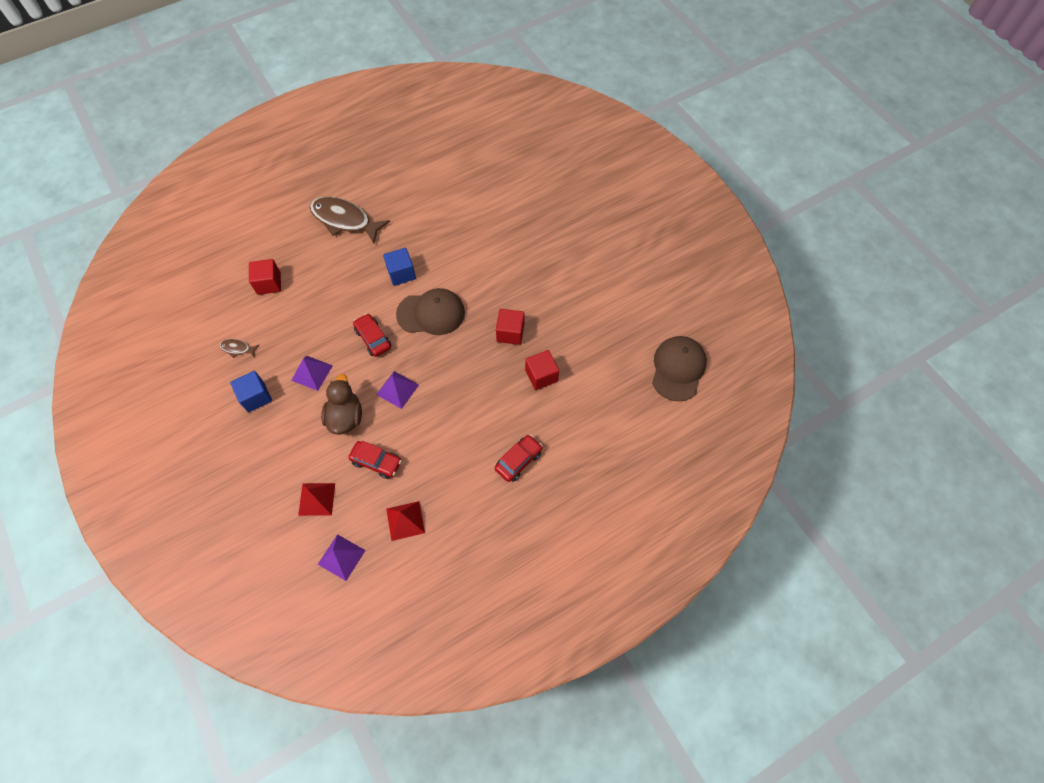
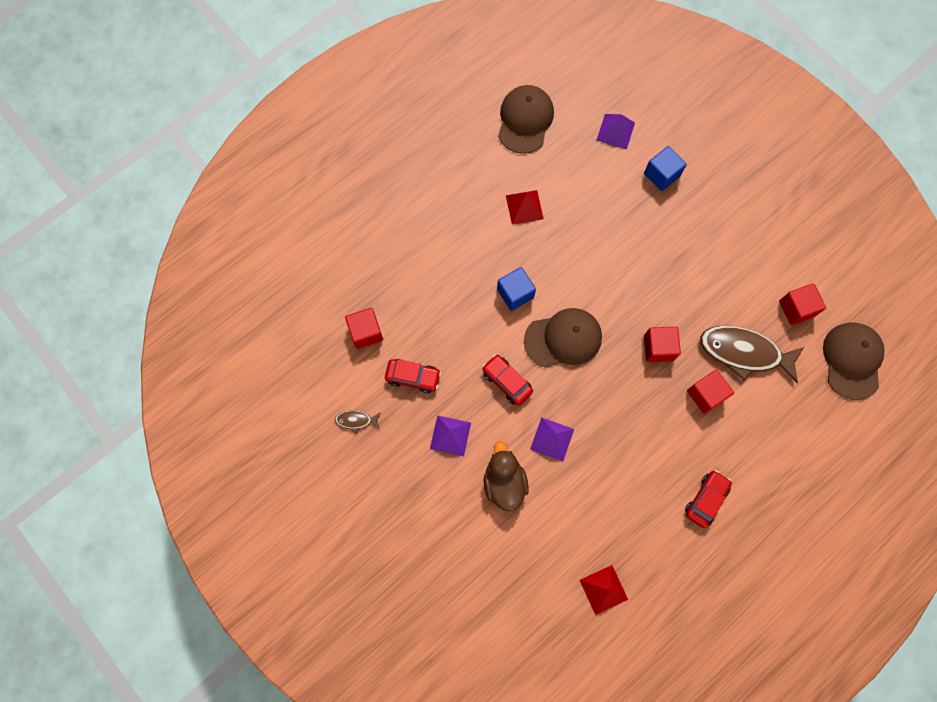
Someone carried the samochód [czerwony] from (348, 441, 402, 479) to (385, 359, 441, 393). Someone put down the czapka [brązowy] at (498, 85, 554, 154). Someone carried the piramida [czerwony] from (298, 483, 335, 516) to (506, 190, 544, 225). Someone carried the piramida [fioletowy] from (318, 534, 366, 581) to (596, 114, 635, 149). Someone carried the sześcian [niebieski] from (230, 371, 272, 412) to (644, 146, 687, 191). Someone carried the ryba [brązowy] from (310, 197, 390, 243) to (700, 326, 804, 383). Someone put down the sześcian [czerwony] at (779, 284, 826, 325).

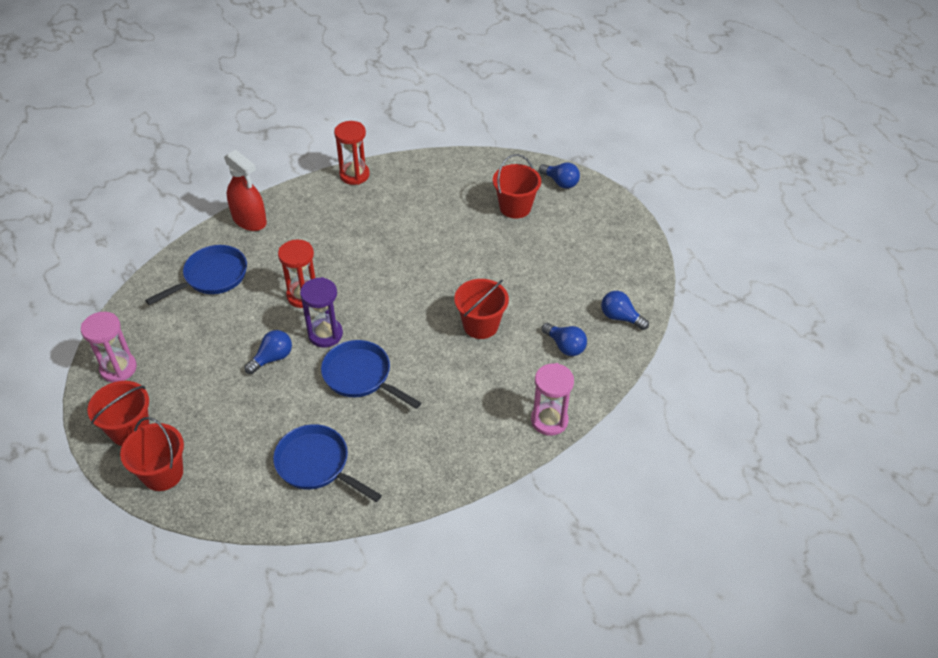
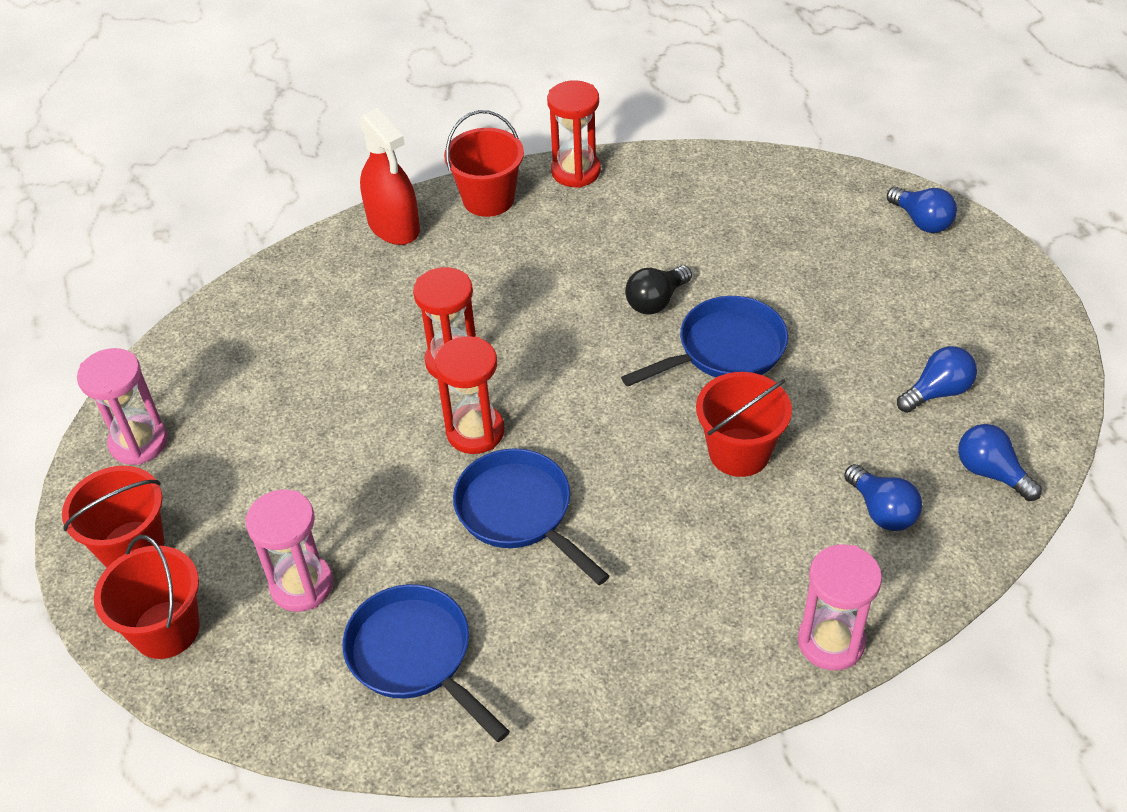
Someone put down the klepsydra [różowy] at (245, 490, 333, 612). Someone repainted the klepsydra [fioletowy] at (300, 277, 343, 348), which became the klepsydra [czerwony] at (435, 336, 504, 454). Someone carried the wiadro [czerwony] from (493, 154, 541, 218) to (444, 110, 524, 217). Someone carried the patelnia [niebieski] from (145, 245, 247, 305) to (621, 296, 788, 387). Someone put down the żarówka [czarny] at (625, 265, 692, 314). Someone carried the żarówka [niebieski] from (245, 330, 292, 374) to (897, 346, 977, 413).

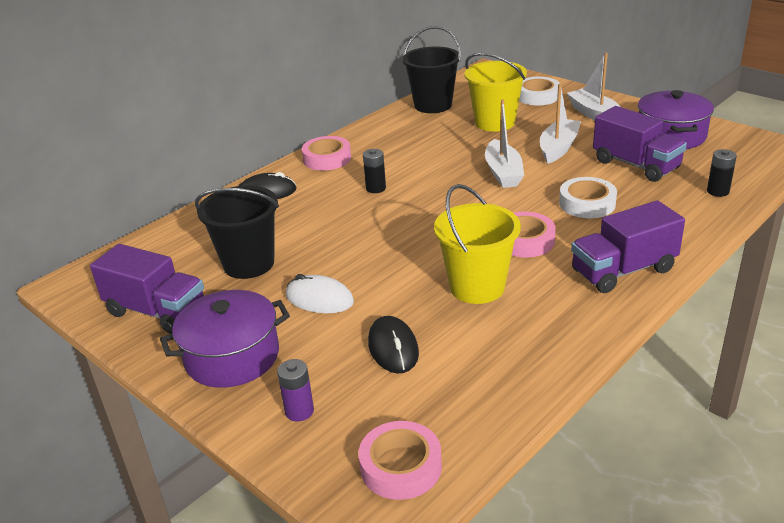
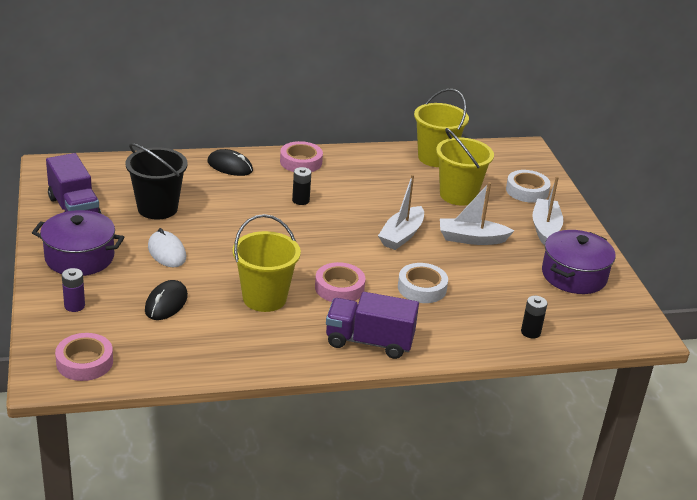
Someone repainted the wiadro [czarny] at (402, 26, 461, 113), which became the wiadro [żółty] at (414, 89, 469, 167). Someone rotated the łódka [biały] at (540, 84, 581, 164) by 150 degrees counterclockwise. Someone took away the ciężarówka [fioletowy] at (593, 106, 687, 182).

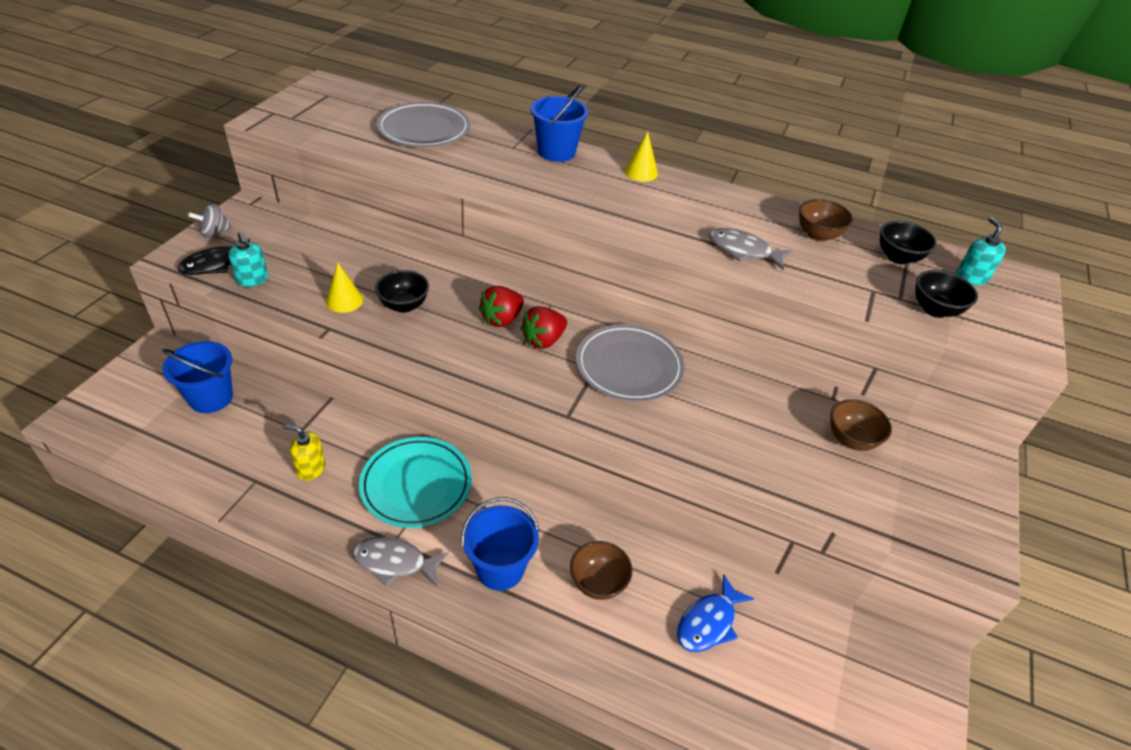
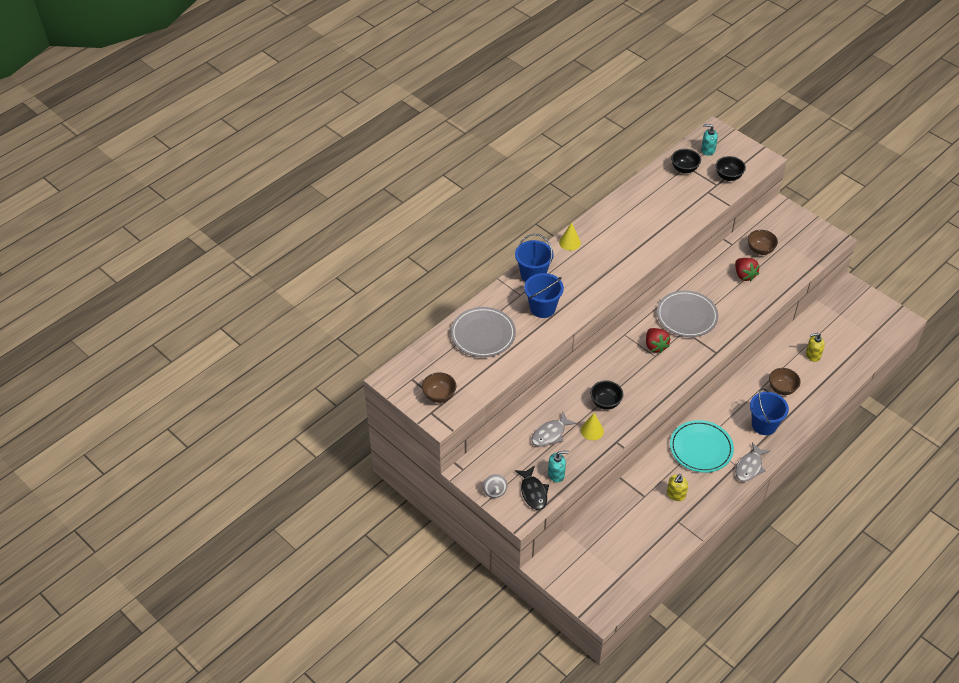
Someone carried the miska [brązowy] from (799, 199, 853, 242) to (422, 372, 456, 403). Someone carried the wiadro [niebieski] from (162, 341, 233, 413) to (524, 273, 564, 318). Someone carried the ryba [szary] from (709, 228, 792, 270) to (532, 412, 577, 447). Someone carried the truskawka [czerwony] from (478, 286, 524, 327) to (735, 258, 759, 281). Someone swapped the ryba [niebieski] at (677, 574, 754, 652) for the dozownik mydła [żółty] at (806, 333, 825, 362).

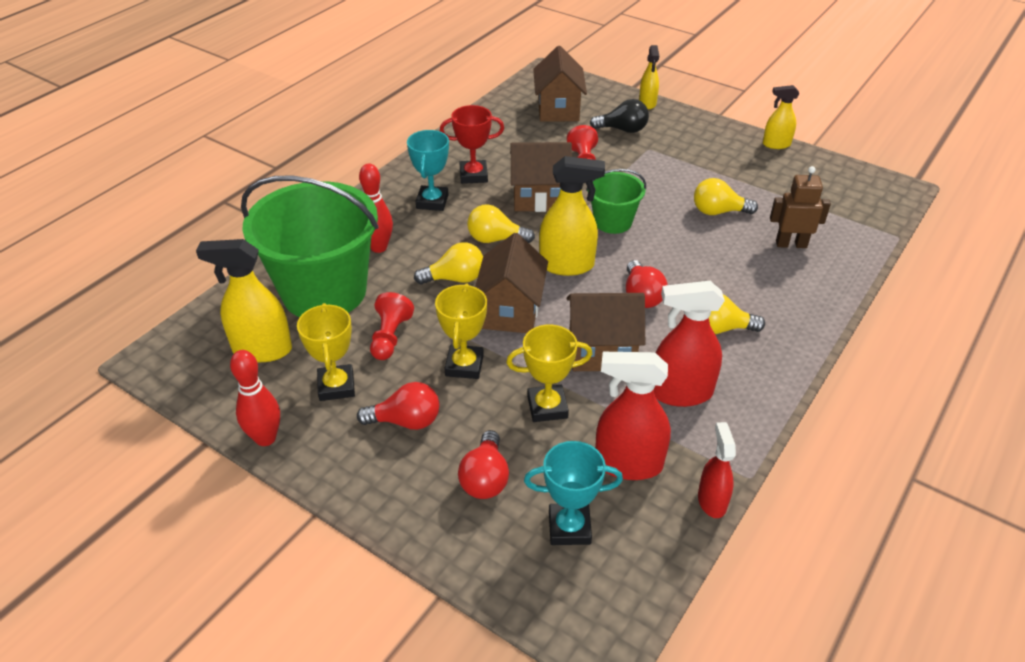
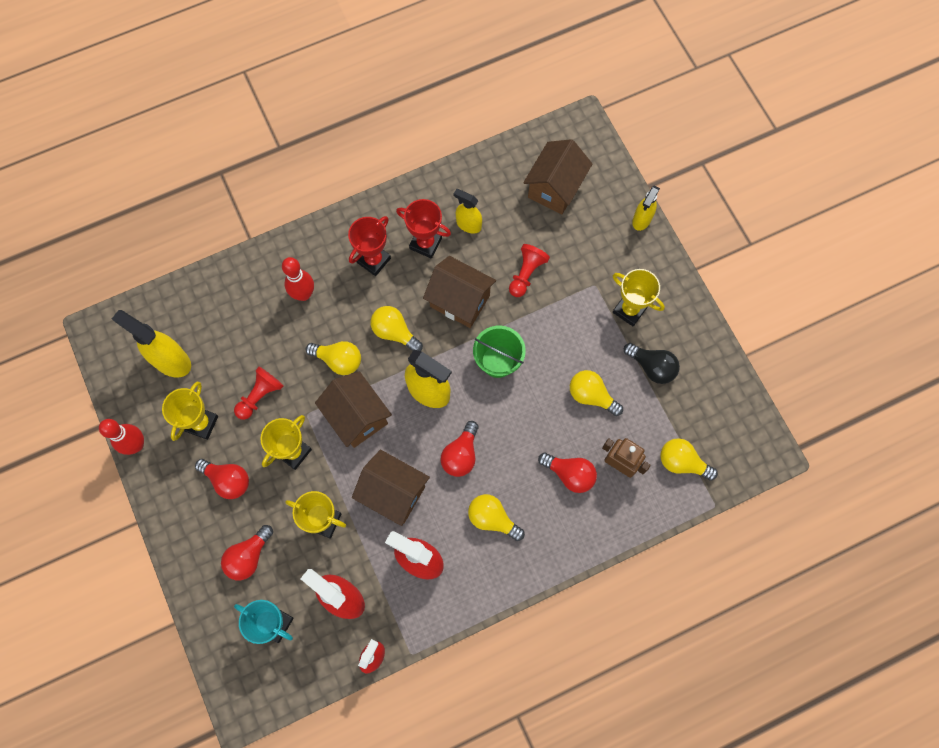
Someone rotated the domek [brązowy] at (475, 233, 548, 333) by 75 degrees counterclockwise. Someone repainted the puchar [turkusowy] at (407, 130, 449, 211), which became the puchar [czerwony] at (348, 216, 391, 276). Someone carried the spryskiwacz [żółty] from (763, 85, 800, 149) to (453, 189, 482, 234). Someone put down the żarówka [czerwony] at (538, 453, 597, 493). Someone put down the puchar [żółty] at (613, 269, 665, 326). Someone carried the żarówka [czarny] from (590, 99, 649, 133) to (624, 343, 680, 384). Someone put down the żarówka [żółty] at (660, 438, 718, 481). Someone took away the wiadro [zielony] at (241, 175, 379, 317).

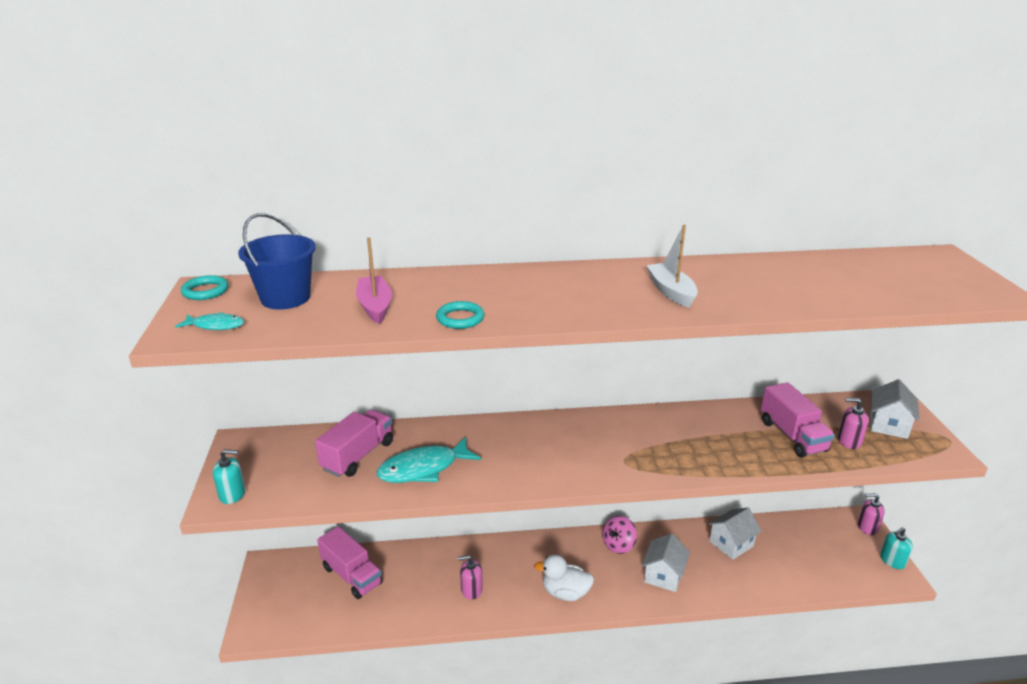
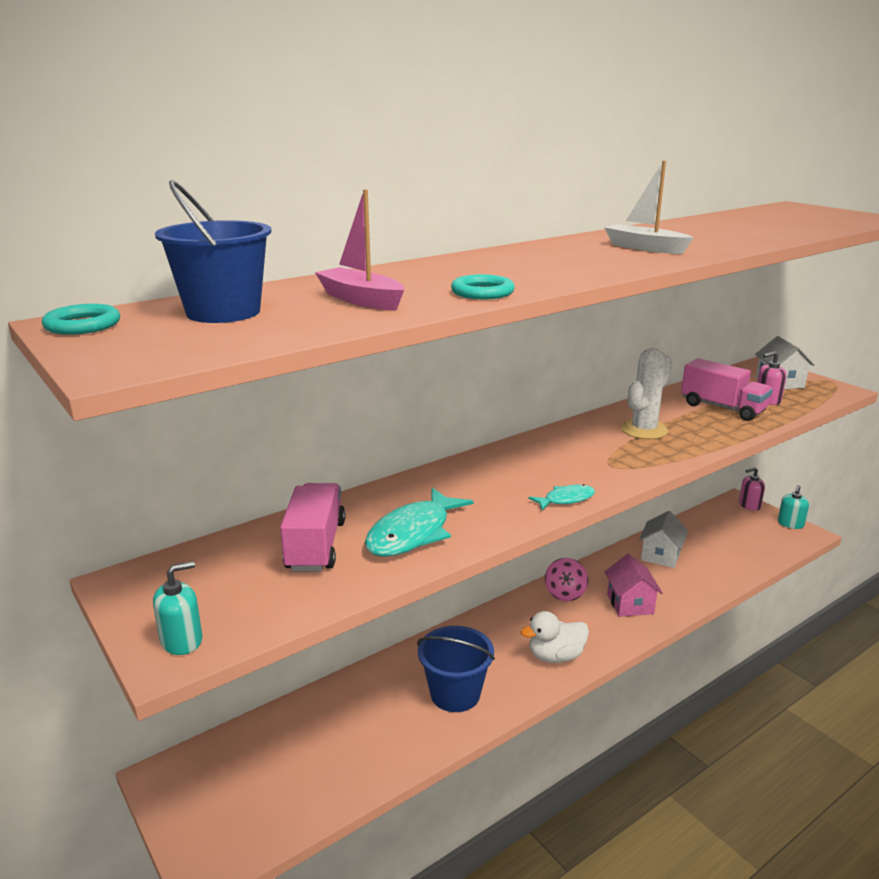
Someone swapped the dozownik mydła [różowy] at (457, 555, 483, 600) for the wiadro [niebieski] at (417, 626, 495, 712). Someone carried the ryba [turkusowy] from (175, 312, 244, 330) to (528, 484, 595, 510). Someone repainted the domek [biały] at (642, 533, 690, 592), which became the domek [różowy] at (605, 554, 663, 617). Someone put down the kaktus [biały] at (621, 348, 672, 439). Someone took away the ciężarówka [różowy] at (317, 526, 383, 599).

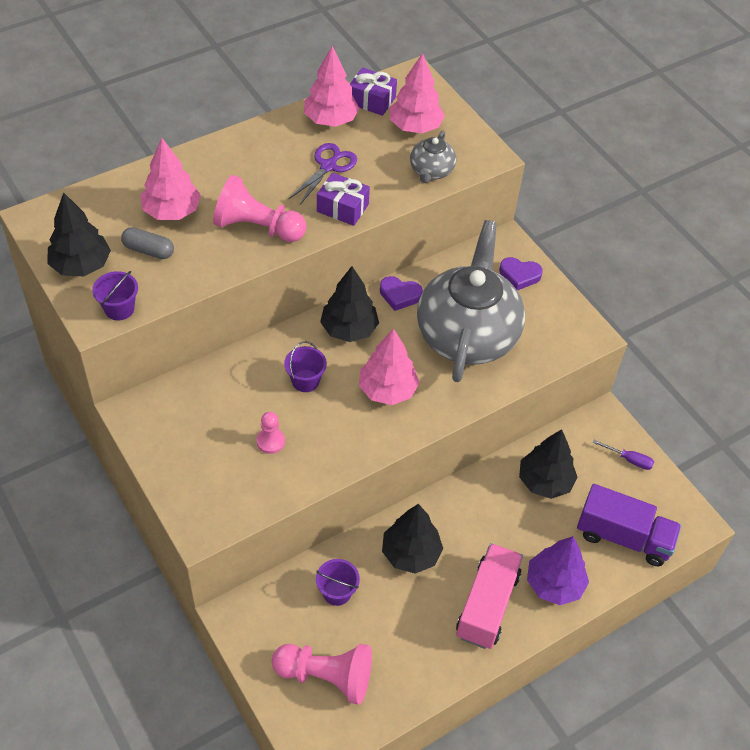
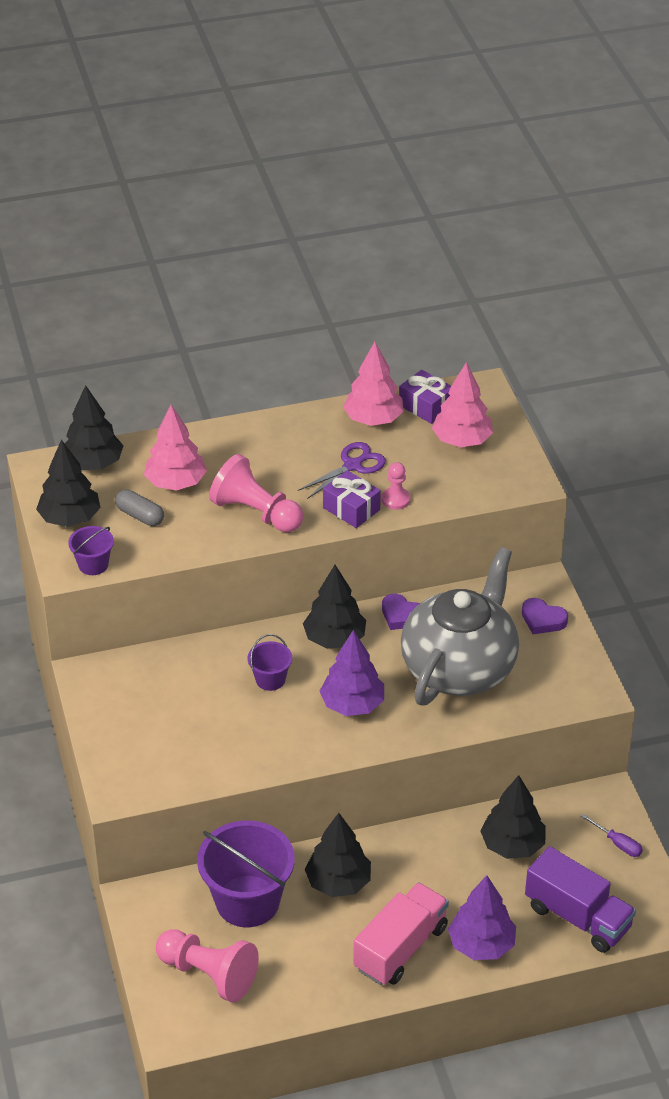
Someone put down the drzewko [czarny] at (64, 385, 123, 470). Someone scaled the wiadro [fioletowy] at (316, 559, 360, 606) by 2.06. Someone repainted the drzewko [różowy] at (359, 328, 420, 405), which became the drzewko [fioletowy] at (320, 630, 384, 716). Someone carried the pionek [różowy] from (256, 412, 285, 454) to (382, 462, 410, 510). Someone took away the imbryk [szary] at (410, 130, 456, 183).

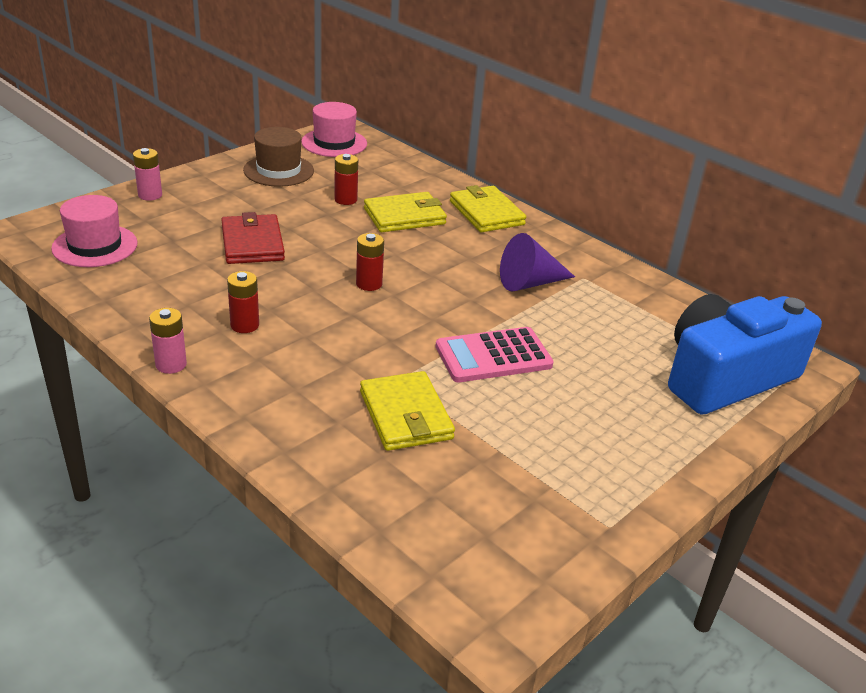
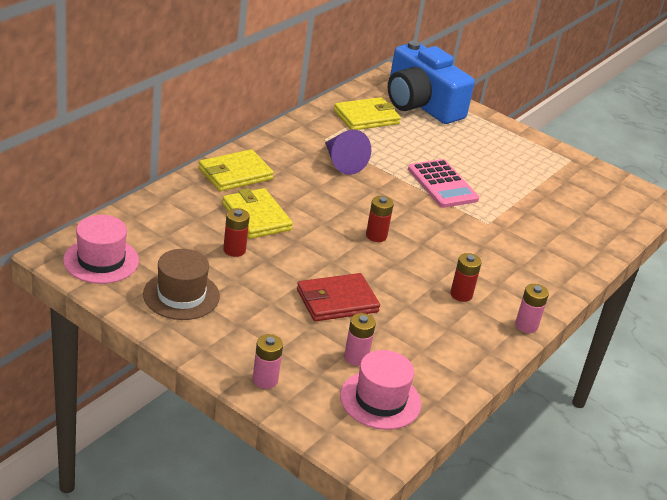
Someone carried the portfel [żółty] from (360, 371, 455, 451) to (334, 97, 401, 130). Someone put down the bateria [różowy] at (344, 313, 376, 366).

